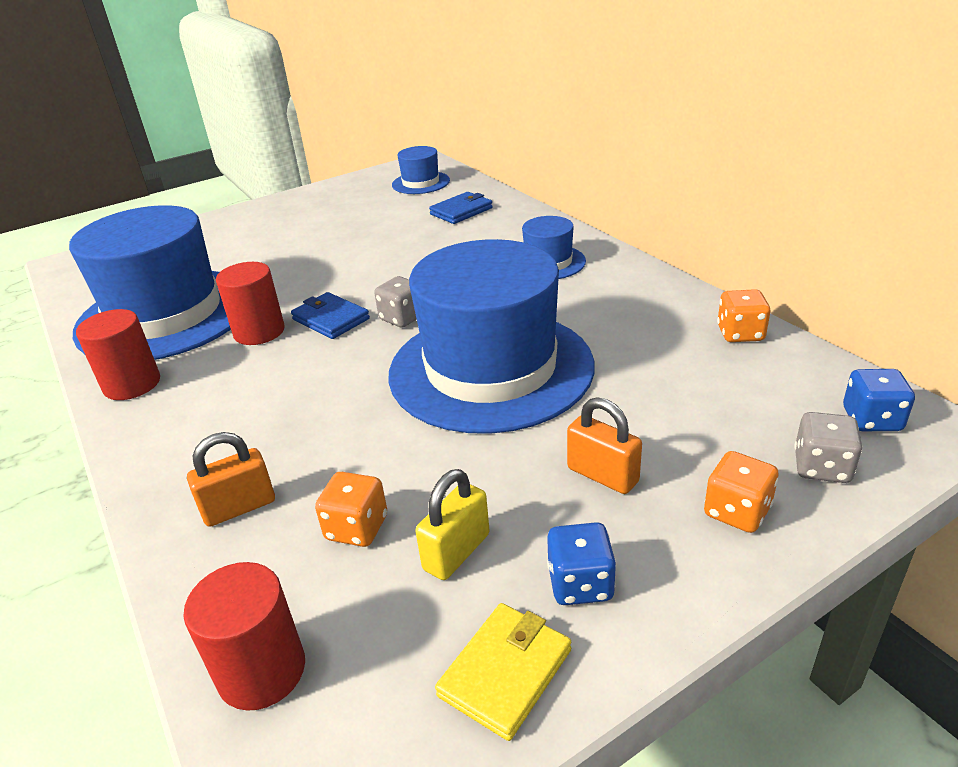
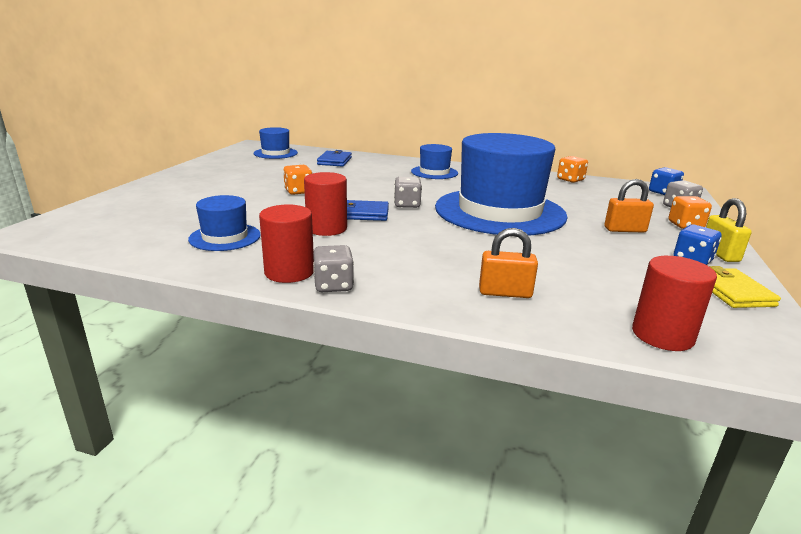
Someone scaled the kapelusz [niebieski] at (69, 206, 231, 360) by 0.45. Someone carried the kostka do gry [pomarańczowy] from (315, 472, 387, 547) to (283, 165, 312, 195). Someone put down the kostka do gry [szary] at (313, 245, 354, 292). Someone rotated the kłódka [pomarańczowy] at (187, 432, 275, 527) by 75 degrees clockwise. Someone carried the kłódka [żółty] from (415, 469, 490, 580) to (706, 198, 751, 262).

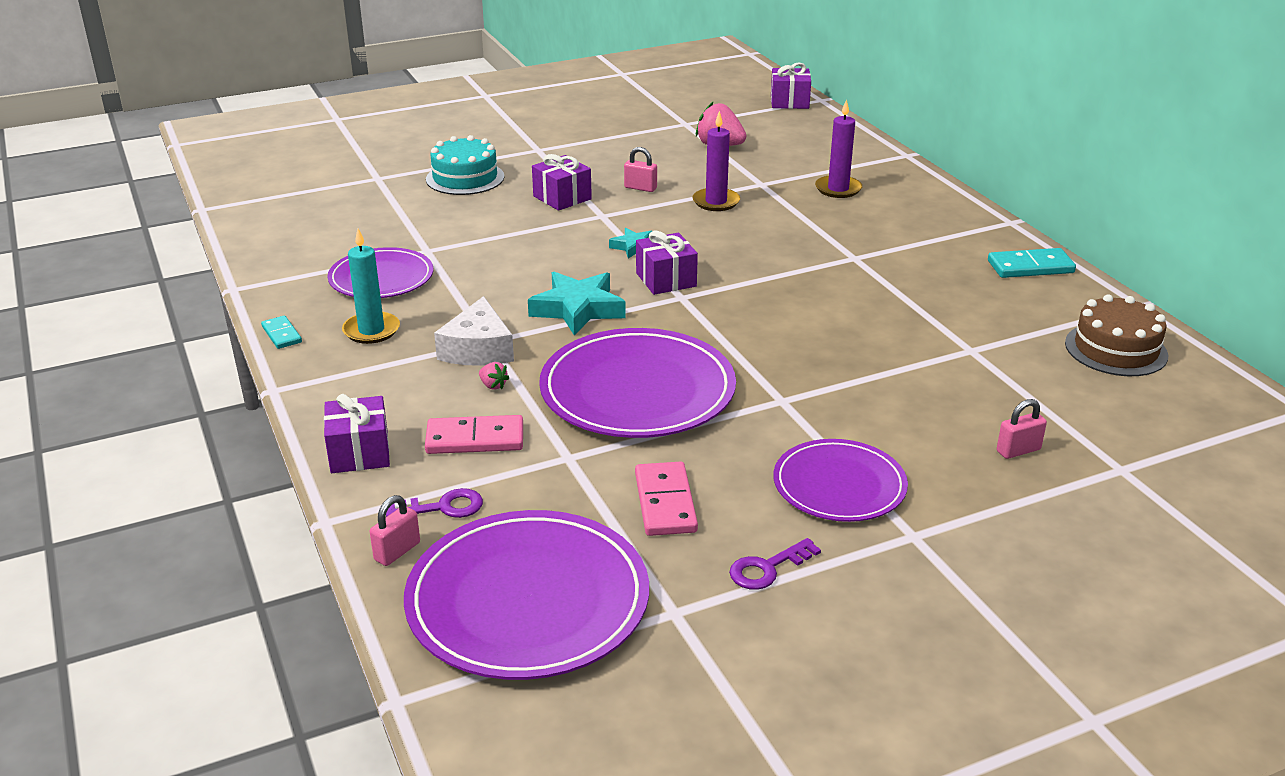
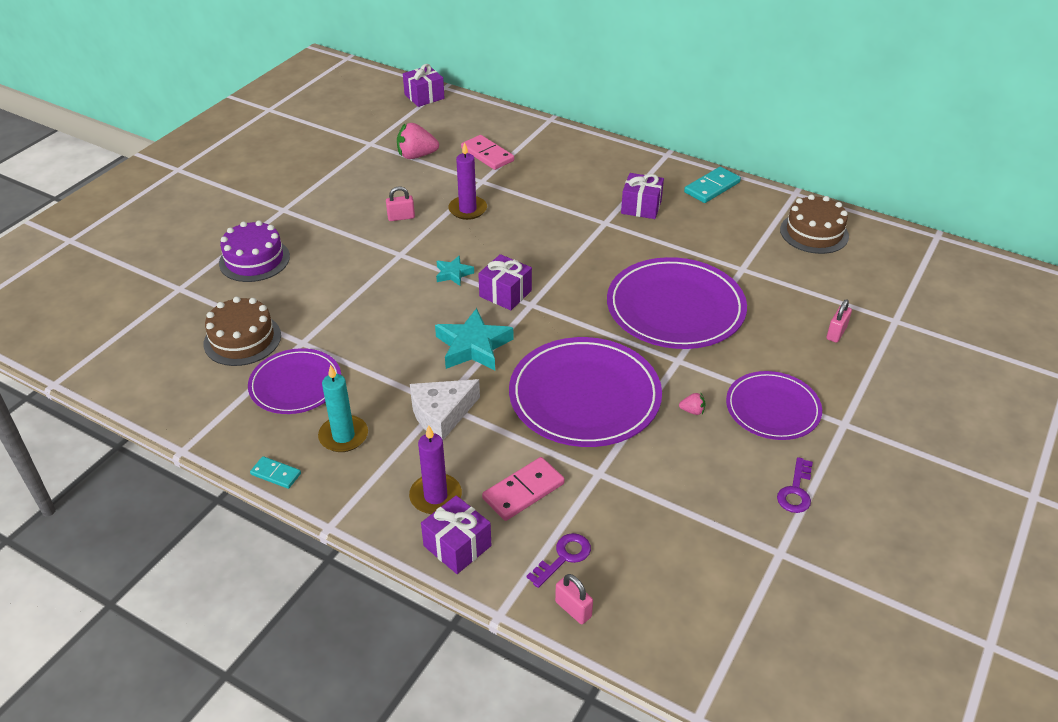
Someone put down the tort [brązowy] at (204, 297, 281, 366). Someone repainted the tort [turkusowy] at (426, 135, 504, 195), which became the tort [fioletowy] at (219, 220, 290, 282). Someone carried the świeca [fioletowy] from (815, 99, 862, 198) to (409, 425, 462, 514). Someone rotated the ser [biały] at (434, 296, 514, 366) by 90 degrees clockwise. Someone carried the kostka domina [różowy] from (635, 462, 698, 536) to (461, 135, 514, 170). Someone rotated the kłódka [różowy] at (370, 495, 420, 566) by 45 degrees counterclockwise. Someone carried the talerz [fioletowy] from (404, 510, 649, 680) to (607, 257, 747, 349). Someone carried the prezent [fioletowy] from (532, 154, 592, 211) to (621, 173, 664, 219). Someone carried the truskawka [różowy] from (479, 362, 509, 390) to (679, 393, 705, 415).

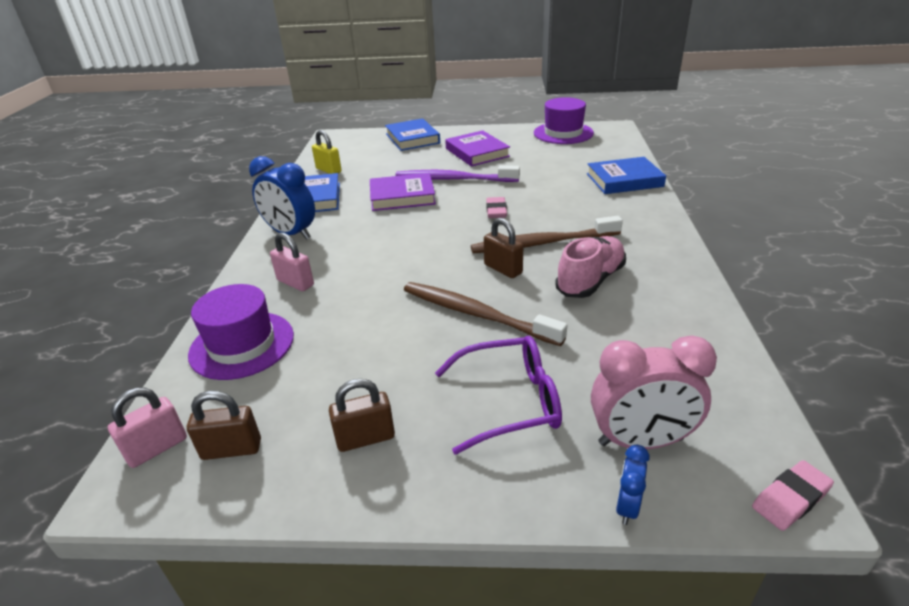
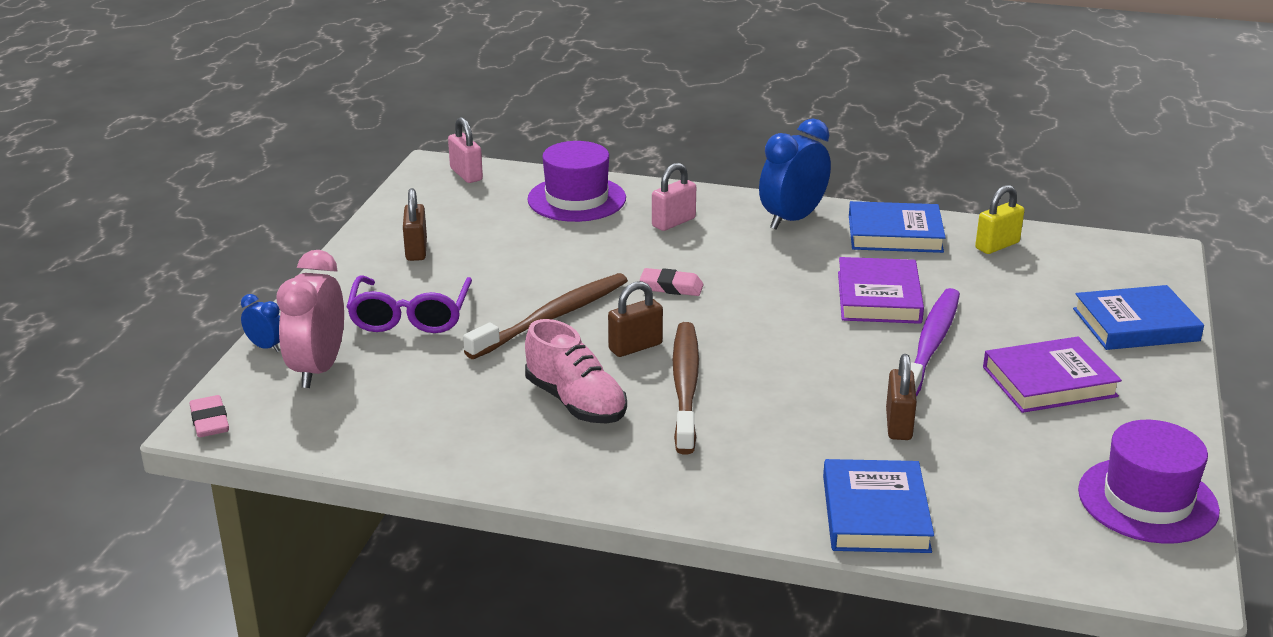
Someone carried the gumka do mazania [różowy] from (486, 197, 507, 218) to (640, 268, 704, 296). Someone carried the kłódka [brązowy] from (187, 391, 261, 460) to (886, 354, 917, 440).

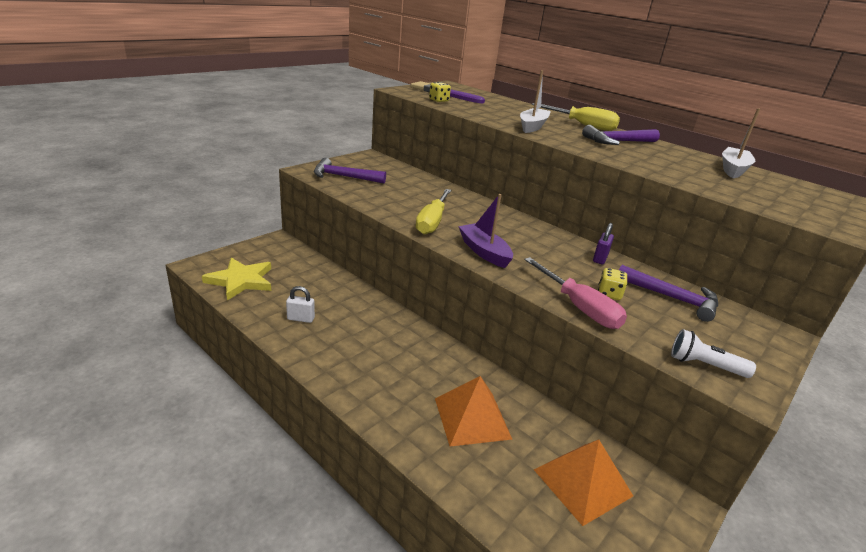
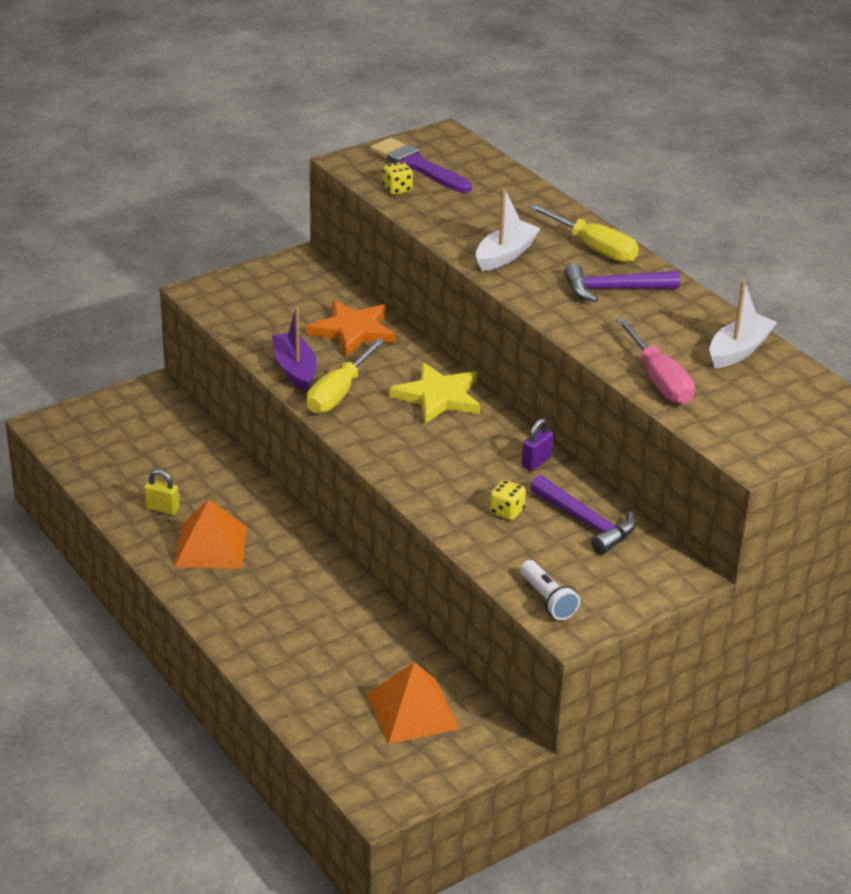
Someone repainted the kłódka [biały] at (286, 286, 315, 323), which became the kłódka [żółty] at (144, 469, 180, 515). Someone carried the piramida [pomarańczowy] from (435, 376, 512, 447) to (174, 499, 247, 569). Someone carried the łódka [fioletowy] from (458, 194, 513, 268) to (272, 307, 317, 392). Someone put down the gwiazda [pomarańczowy] at (307, 300, 396, 356). Someone carried the gwiazda [żółty] from (202, 258, 271, 301) to (389, 362, 480, 424). Someone rotated the latarka [biały] at (671, 329, 756, 378) by 150 degrees counterclockwise. Someone carried the śrubokręt [różowy] from (524, 257, 627, 329) to (616, 318, 695, 404). Someone took away the młotek [fioletowy] at (314, 158, 386, 183).

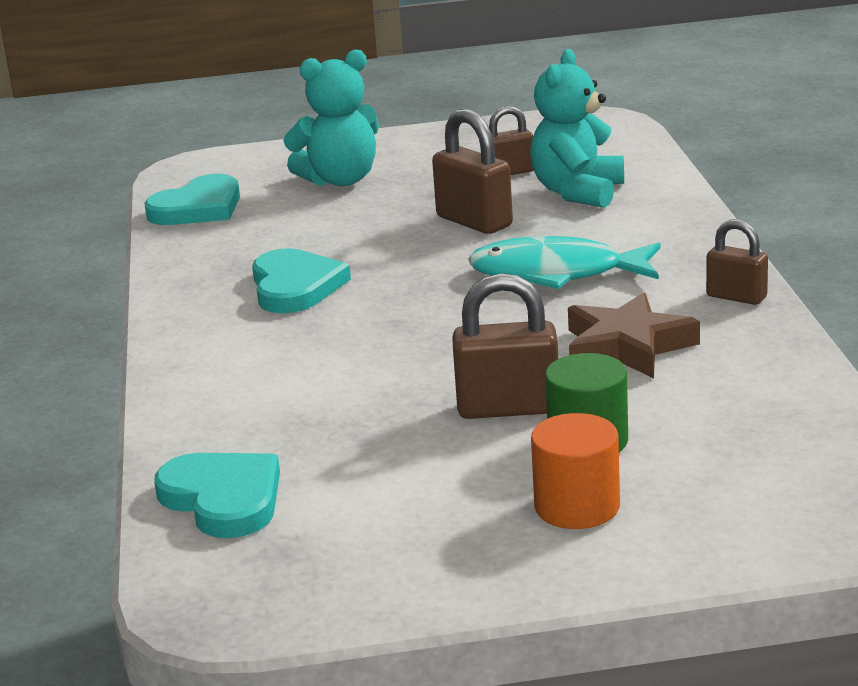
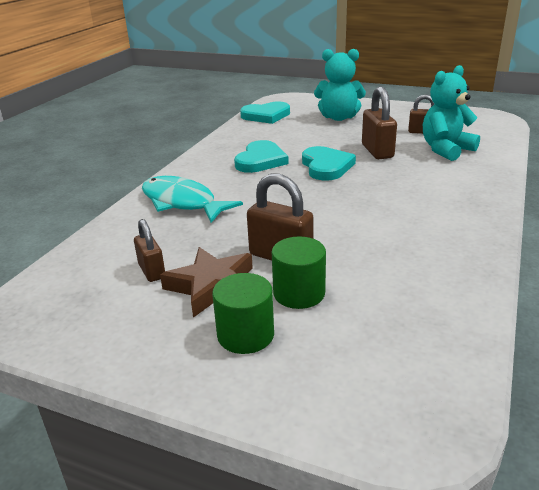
Someone carried the kłódka [brązowy] from (706, 219, 768, 305) to (134, 219, 165, 282). Someone carried the ryba [turkusowy] from (468, 236, 660, 289) to (142, 176, 243, 223). Someone carried the gwiazda [brązowy] from (568, 293, 700, 378) to (160, 247, 253, 318). Someone repainted the walec [pomarańczowy] at (531, 413, 620, 529), which became the walec [zielony] at (212, 273, 274, 354). Someone carried the serce [turkusowy] from (154, 453, 280, 538) to (302, 146, 356, 181).

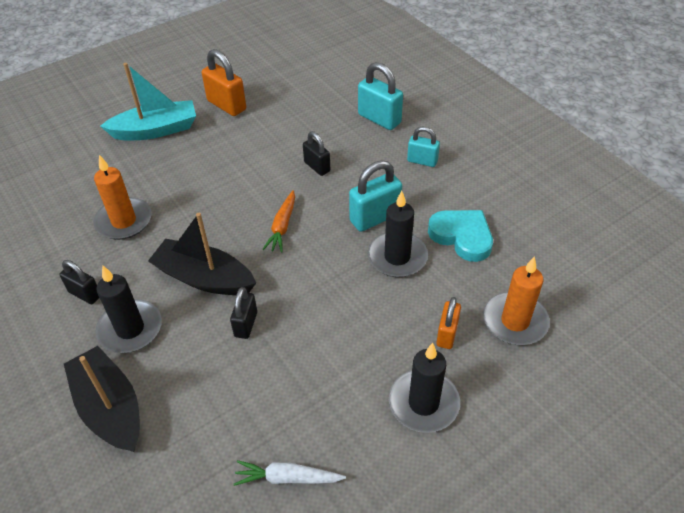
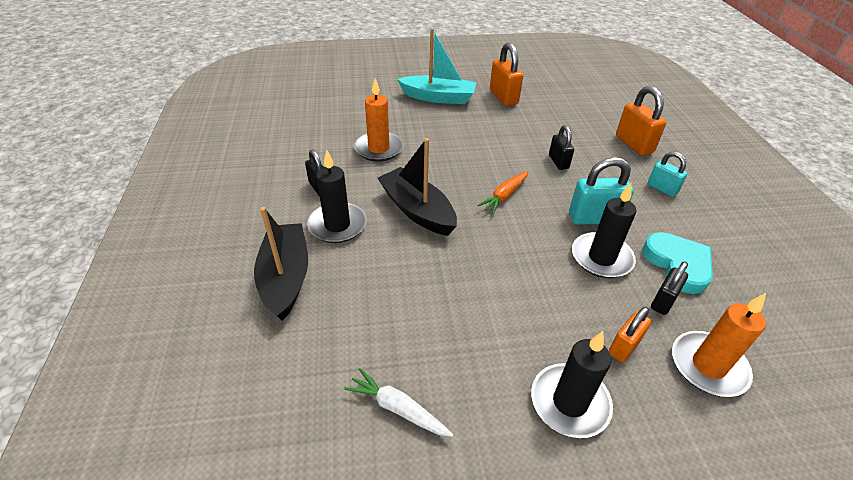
Someone repainted the kłódka [turkusowy] at (358, 62, 403, 130), which became the kłódka [pomarańczowy] at (616, 86, 666, 156). Someone carried the kłódka [czarny] from (230, 287, 257, 339) to (651, 261, 688, 315).

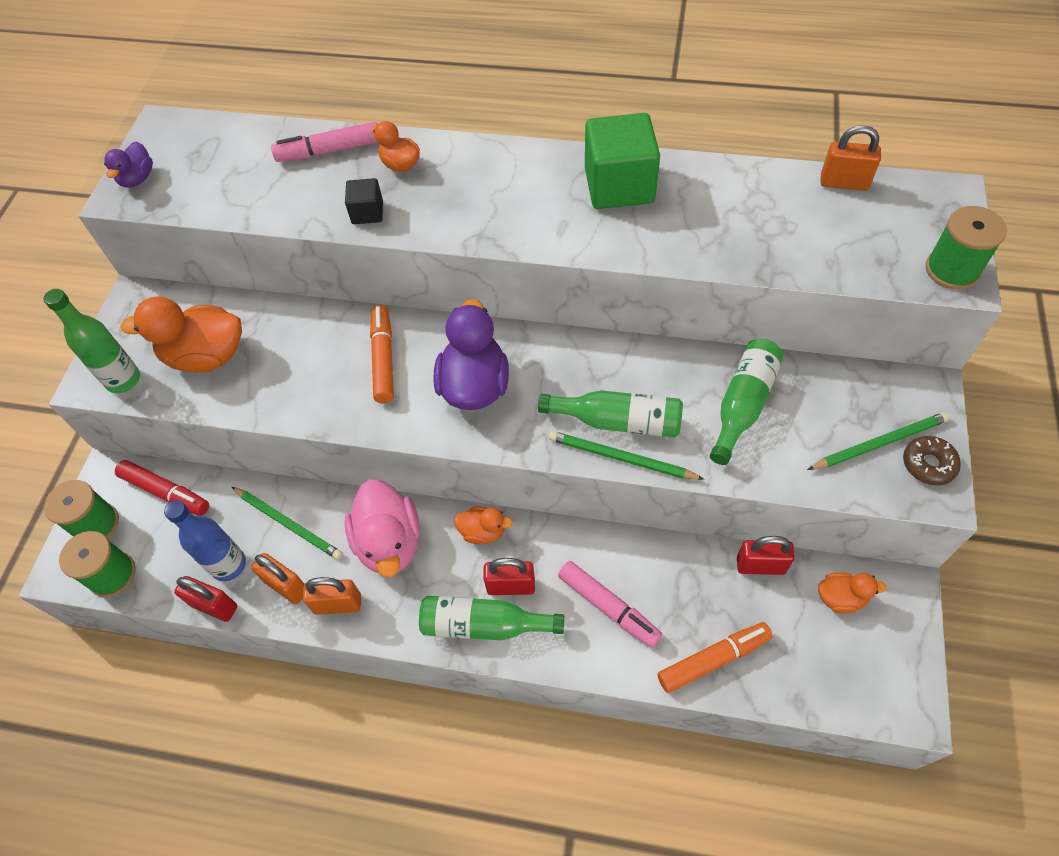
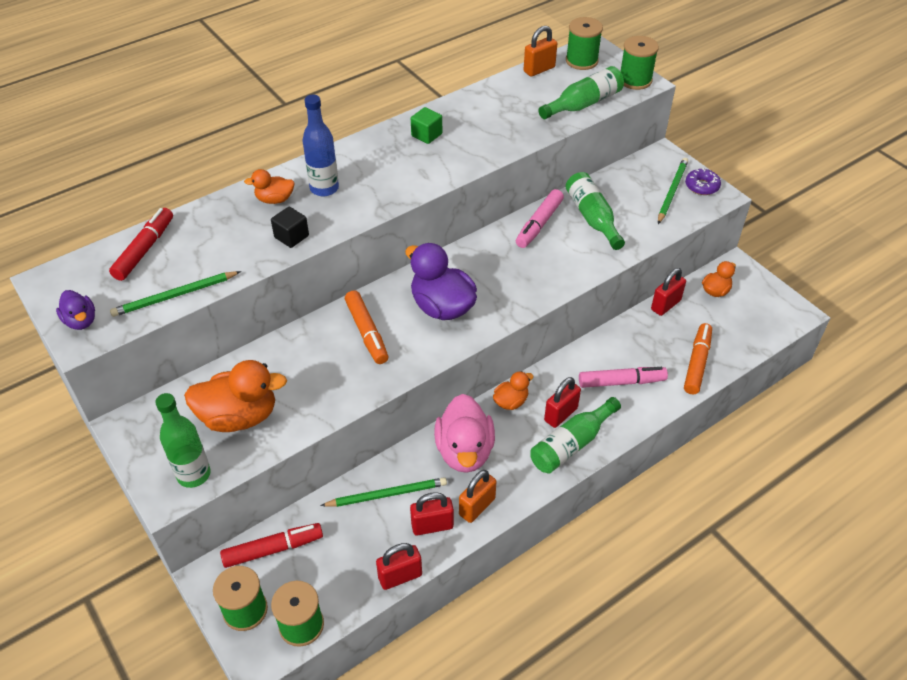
Someone put down the flamaster [czerwony] at (109, 208, 173, 281). Someone carried the ołówek [zielony] from (549, 431, 704, 480) to (110, 271, 241, 317). Someone rotated the kaczka [pomarańczowy] at (121, 296, 242, 373) by 135 degrees counterclockwise. Someone carried the butelka [niebieski] from (164, 500, 246, 581) to (303, 95, 339, 197). Someone rotated the flamaster [pomarańczowy] at (370, 305, 394, 403) by 150 degrees counterclockwise. Someone repainted the kłódka [pomarańczowy] at (251, 553, 304, 604), which became the kłódka [czerwony] at (410, 492, 454, 536). Someone scaled the sześcian [zielony] at (585, 113, 660, 209) by 0.50. Someone rotated the kaczka [różowy] at (344, 479, 420, 577) by 60 degrees clockwise. Someone carried the flamaster [różowy] from (271, 122, 377, 162) to (516, 189, 564, 248). Someone carried the butelka [zielony] from (538, 390, 683, 438) to (538, 66, 624, 119). Someone put down the szpulka [zielony] at (566, 17, 603, 70). Someone repainted the donut [brązowy] at (903, 436, 961, 486), which became the donut [fioletowy] at (685, 168, 721, 195).

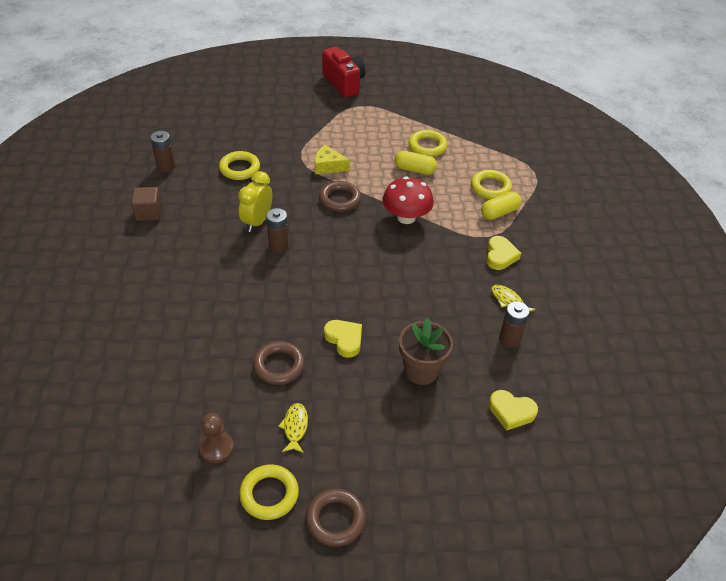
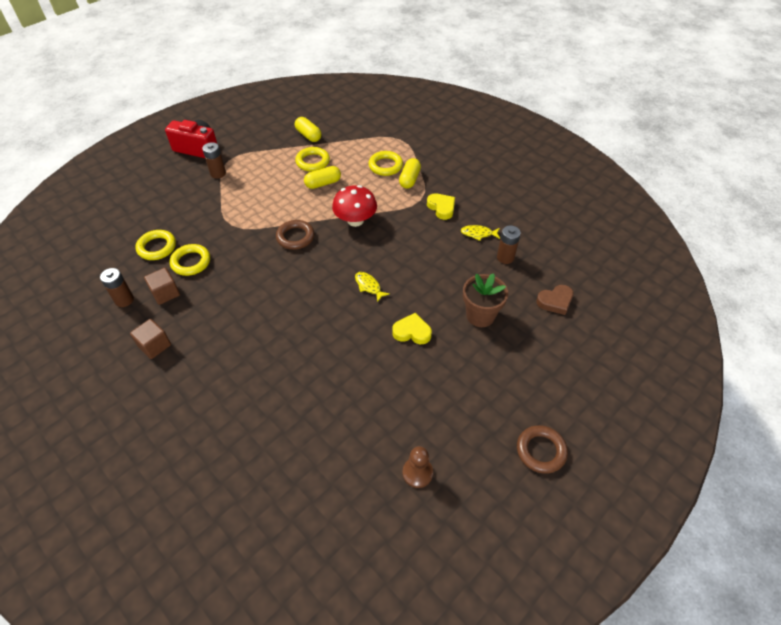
Someone carried the pierścień [żółty] from (239, 464, 299, 520) to (135, 230, 176, 260). Someone put down the sześcian [brązowy] at (144, 268, 180, 305). Someone carried the bateria [brązowy] from (266, 208, 289, 252) to (202, 142, 226, 179). Someone put down the kapsułka [żółty] at (295, 117, 322, 142). Someone carried the ryba [żółty] from (278, 403, 308, 453) to (355, 272, 389, 302). Someone repainted the serce [żółty] at (489, 390, 538, 431), which became the serce [brązowy] at (536, 285, 574, 315). Someone took away the budzik [żółty] at (238, 171, 272, 232). Someone took away the pierścień [brązowy] at (253, 341, 305, 385). Someone took away the ser [żółty] at (315, 145, 350, 174).

